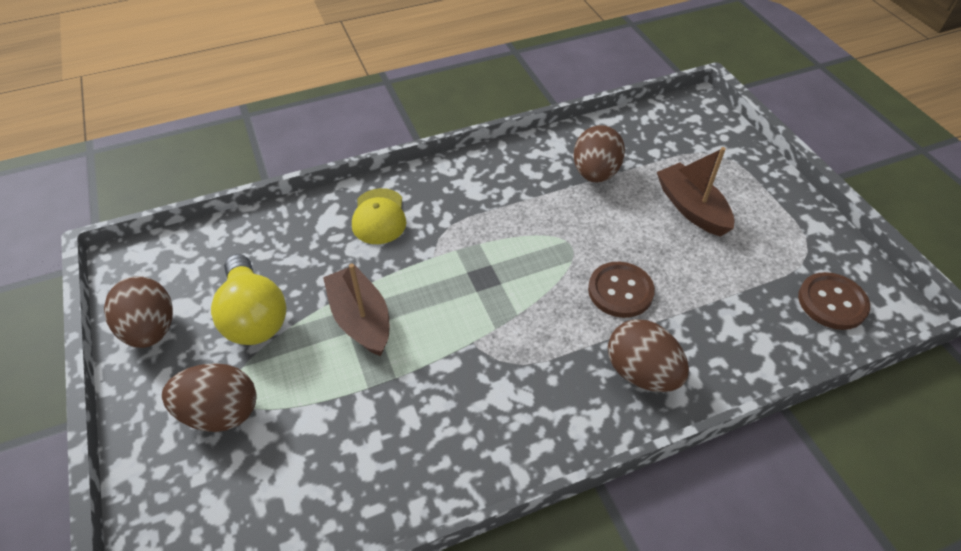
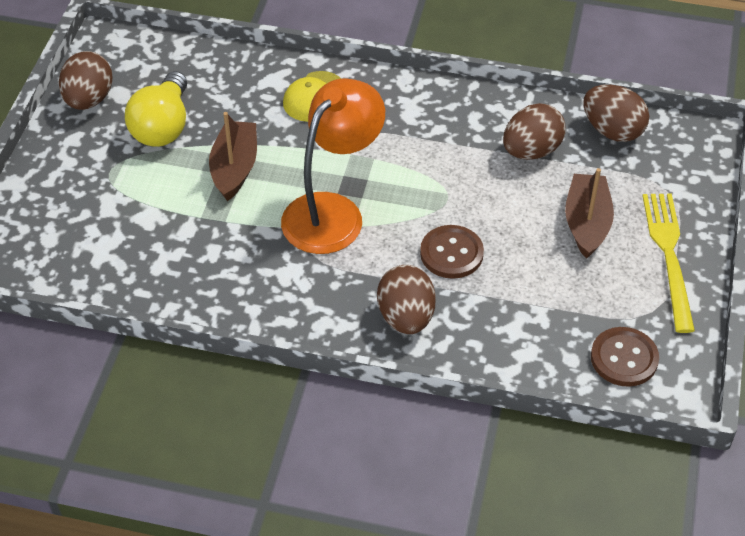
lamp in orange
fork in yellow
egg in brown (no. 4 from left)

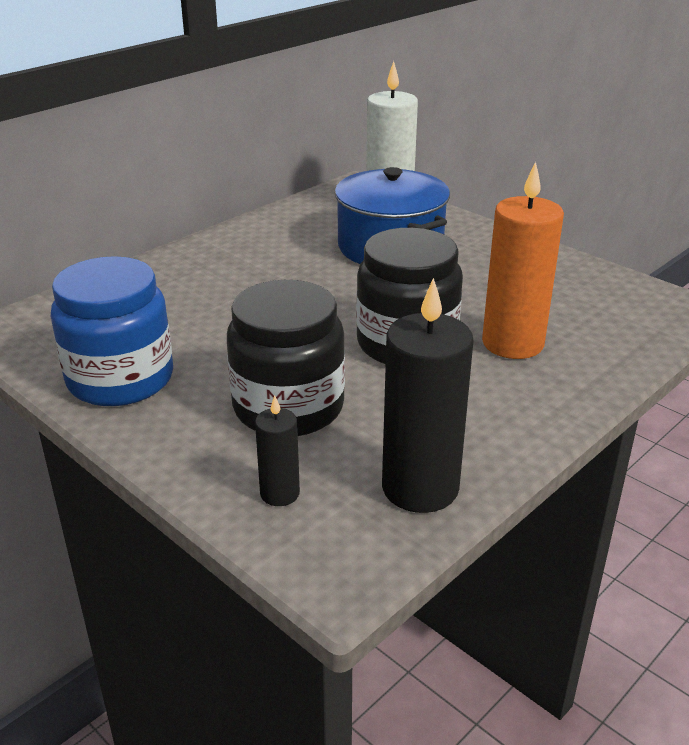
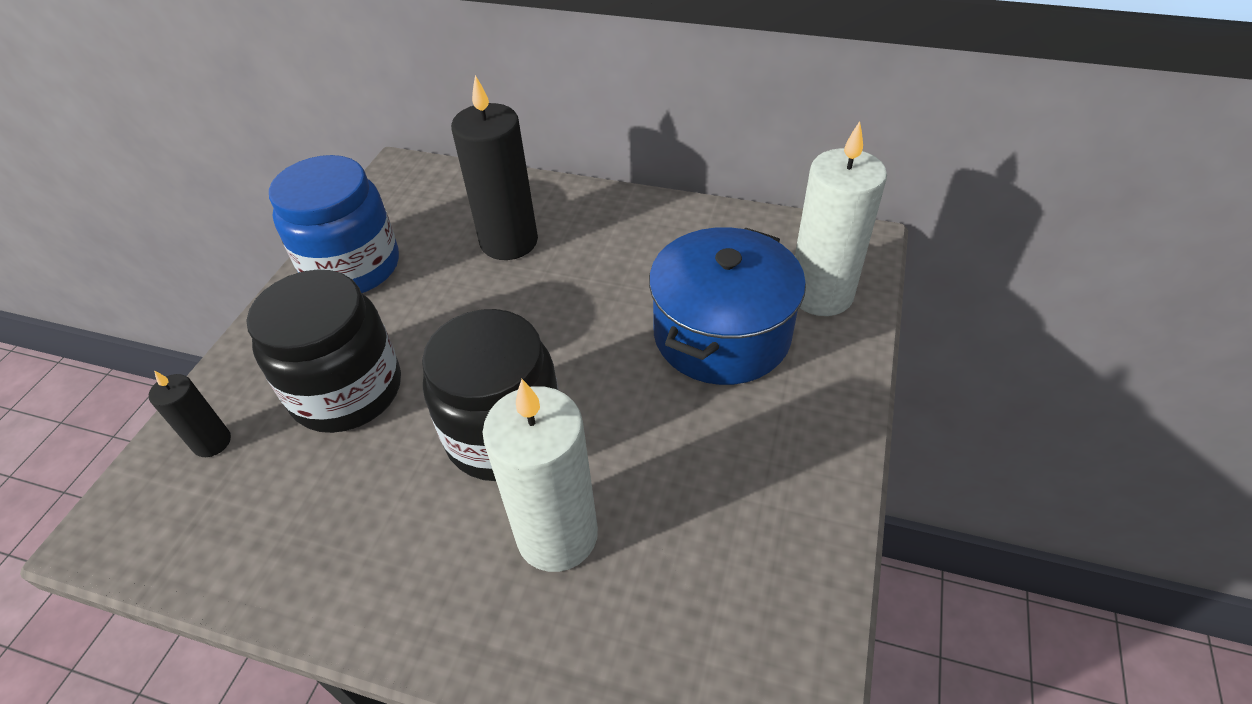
candle in black (no. 2 from left)
candle in white (no. 1 from left)

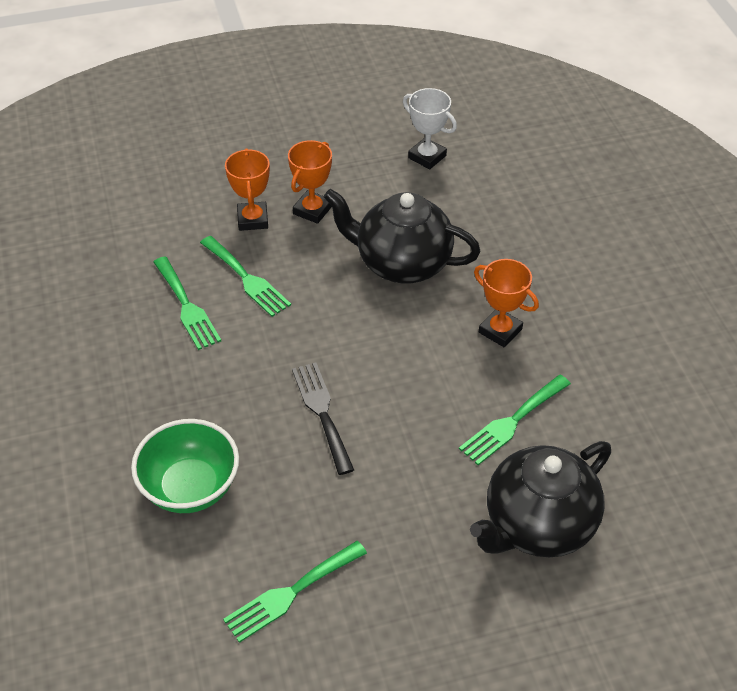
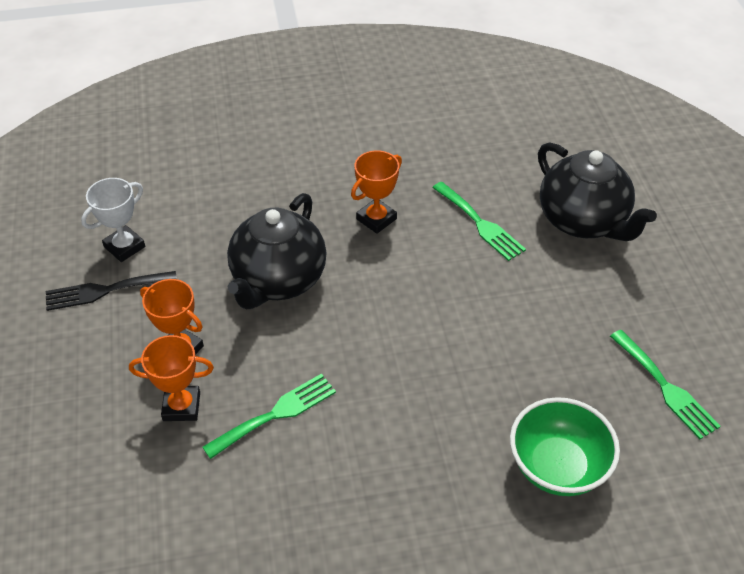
fork in green (no. 1 from left in the first image)
fork in black

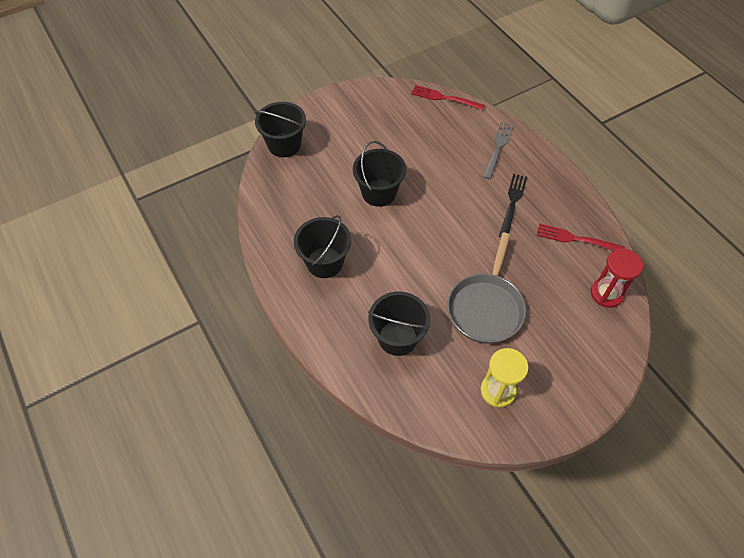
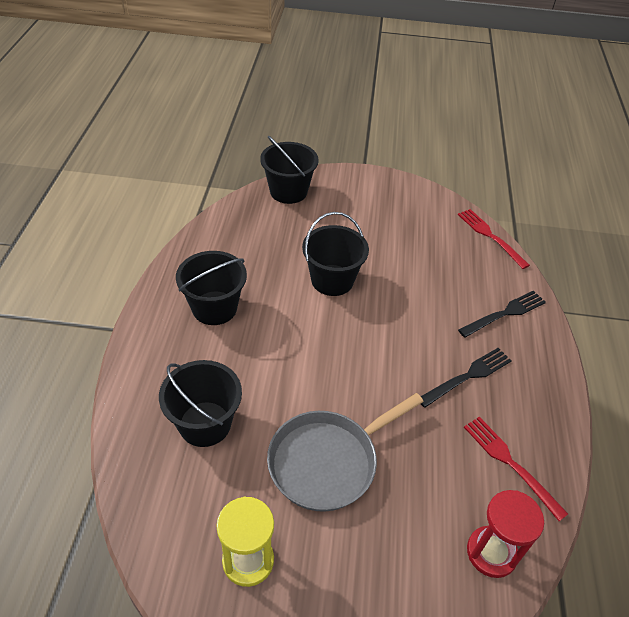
fork in black (no. 2 from left)

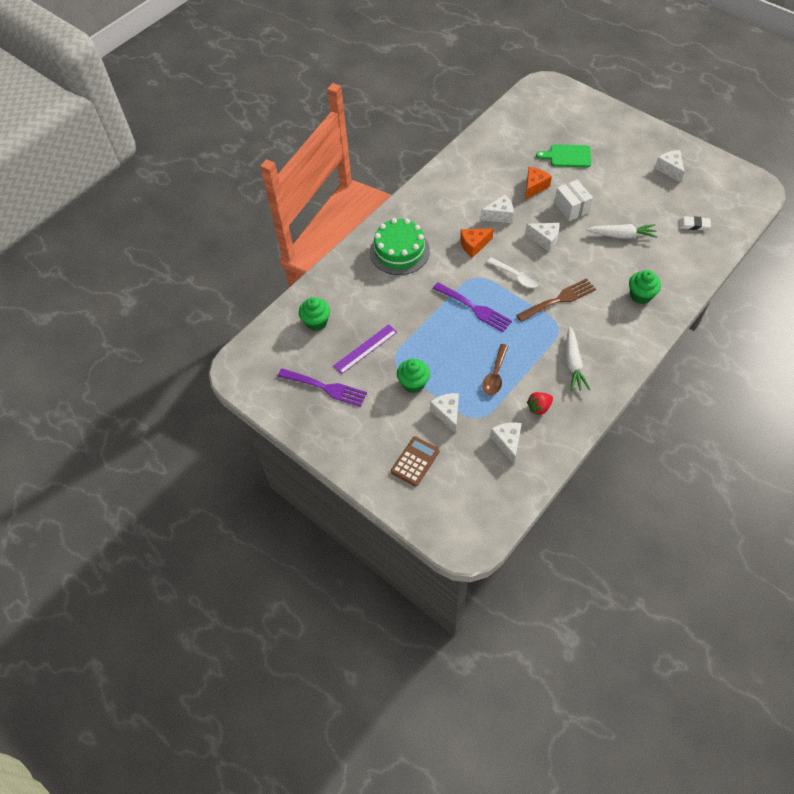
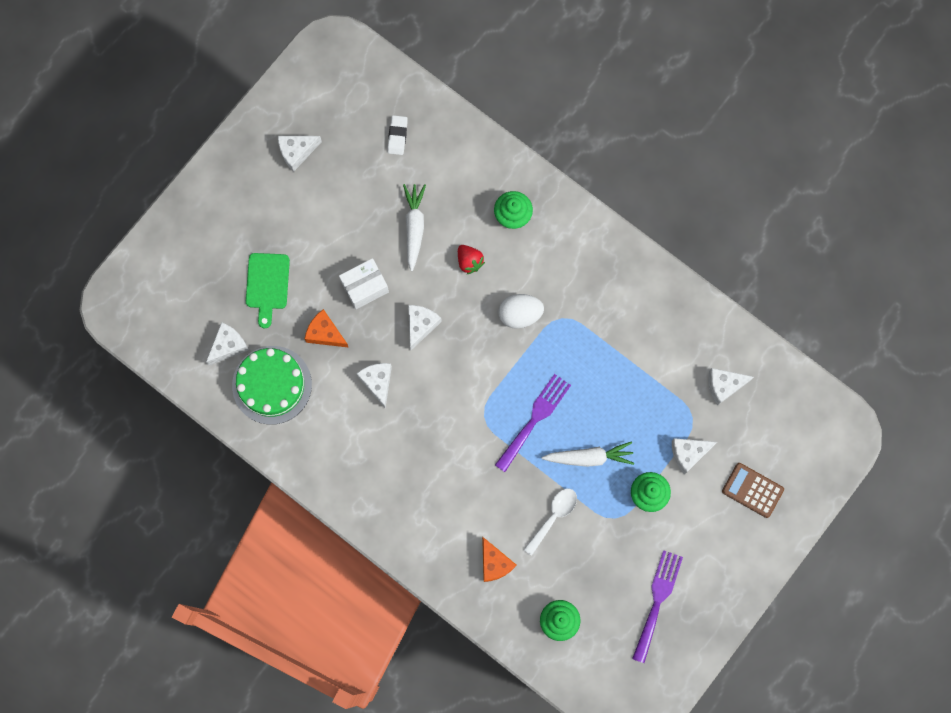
ruler in purple
spoon in brown
cheese in white (no. 1 from left)
cake in green
cheese in orange (no. 2 from left)
spoon in white
strawberry in red
carrot in white (no. 2 from left)
egg in white

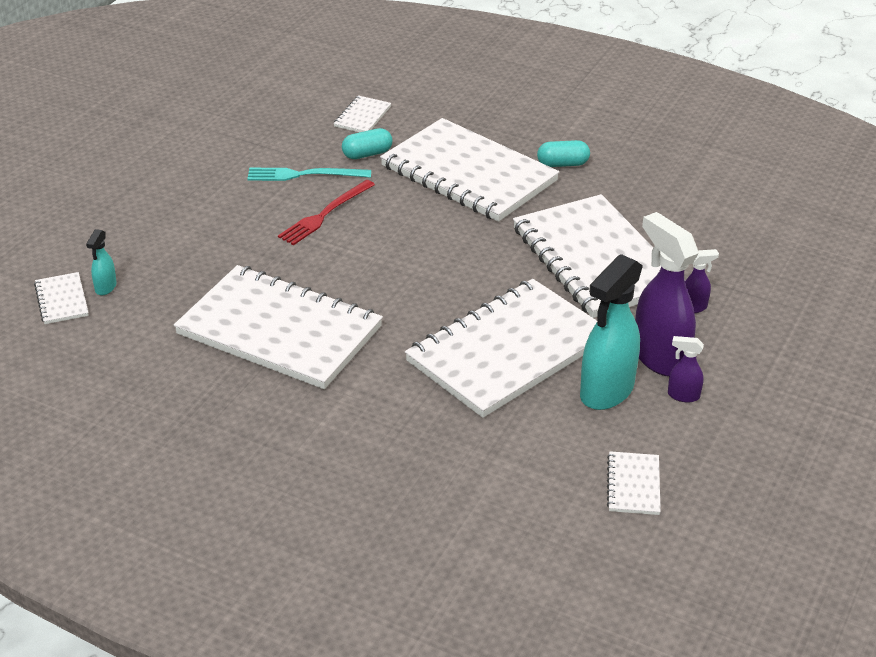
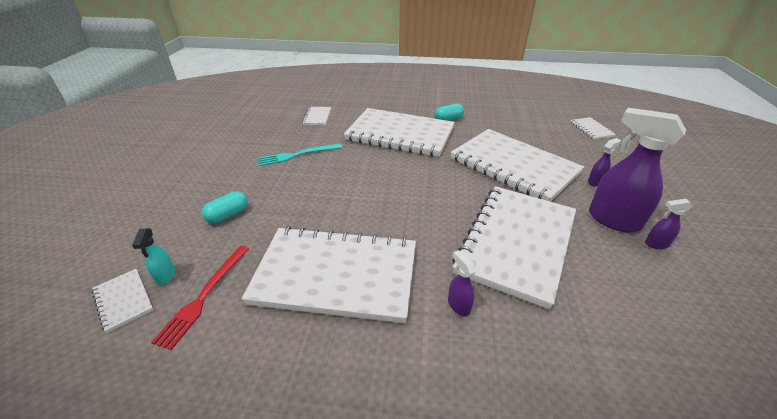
spray bottle in turquoise (no. 2 from left in the first image)
spray bottle in purple (no. 1 from left)
fork in red
capsule in turquoise (no. 1 from left)
notebook in white (no. 7 from left)

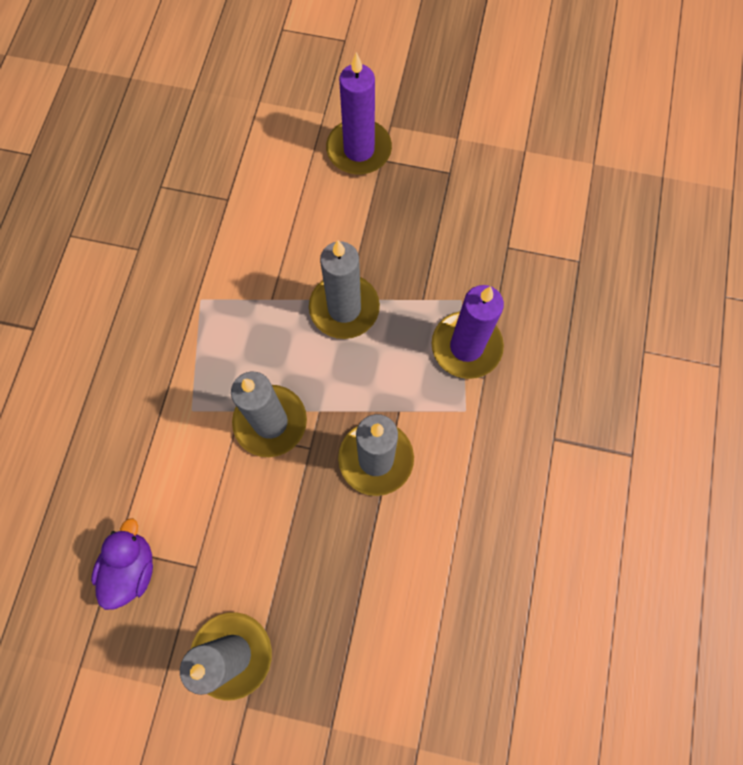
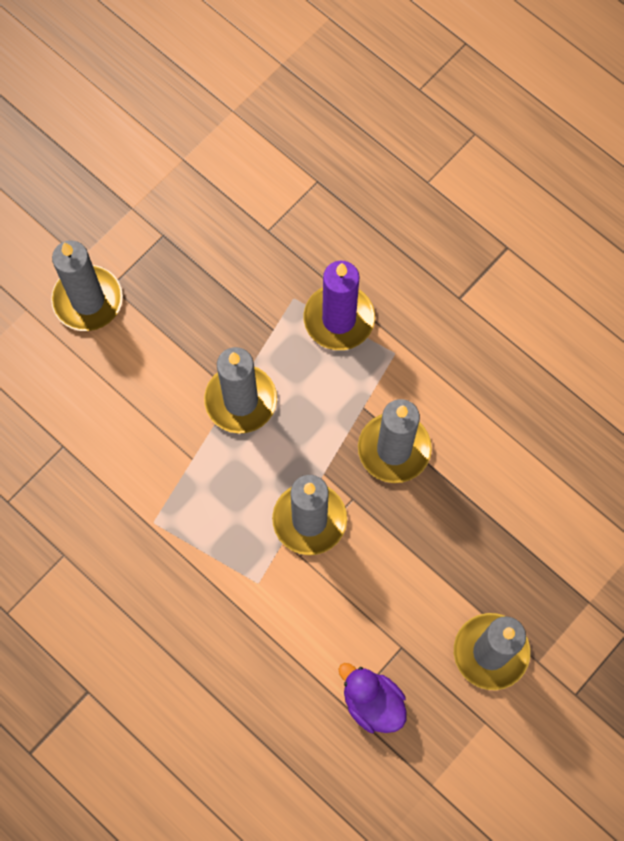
candle in grey (no. 1 from left)

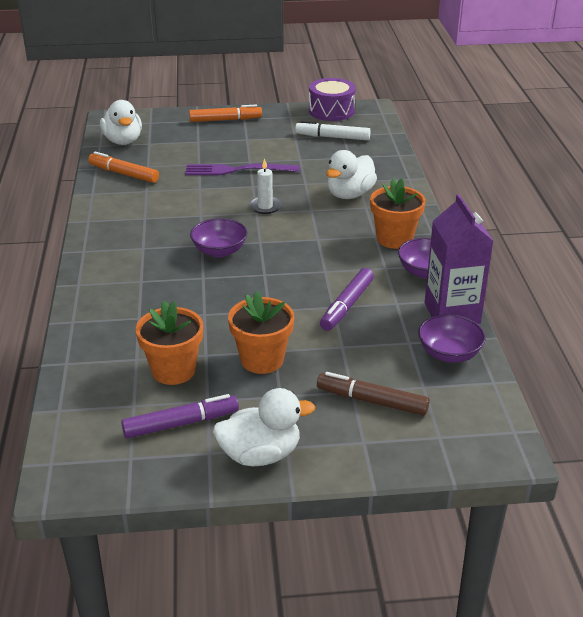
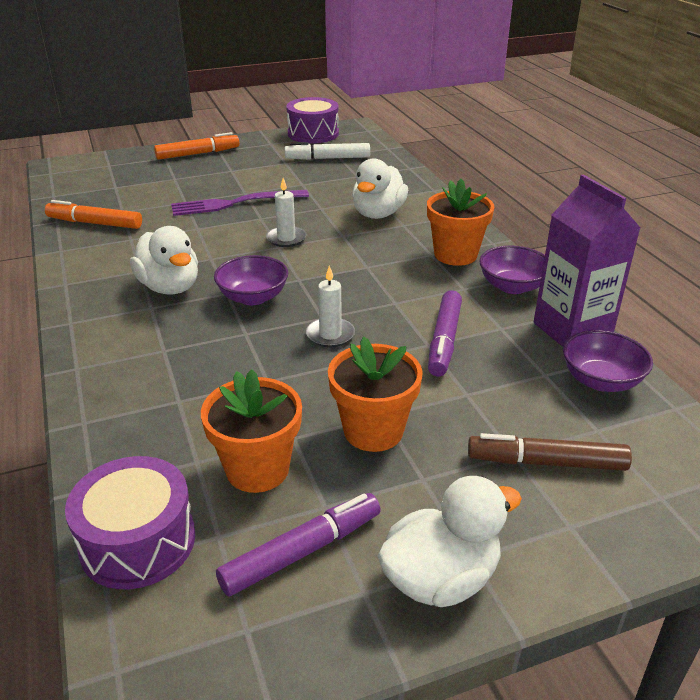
drum in purple (no. 1 from left)
candle in white (no. 2 from left)
duck in white (no. 1 from left)

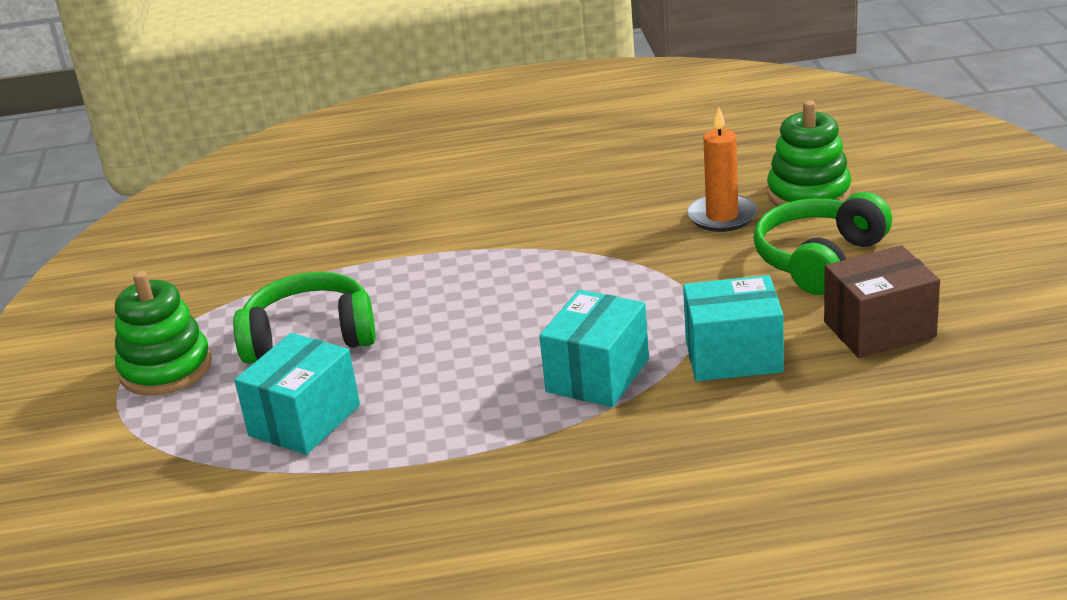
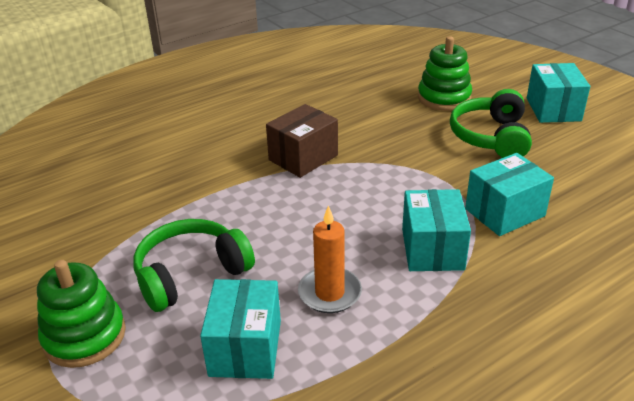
box in turquoise (no. 4 from left)
candle in orange
box in brown

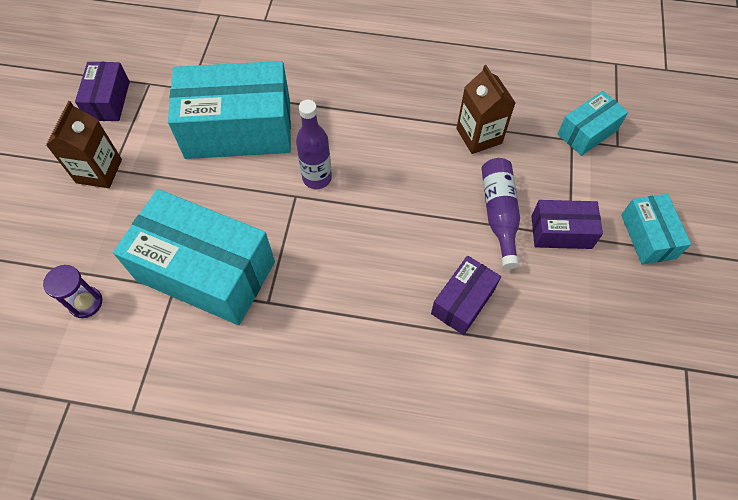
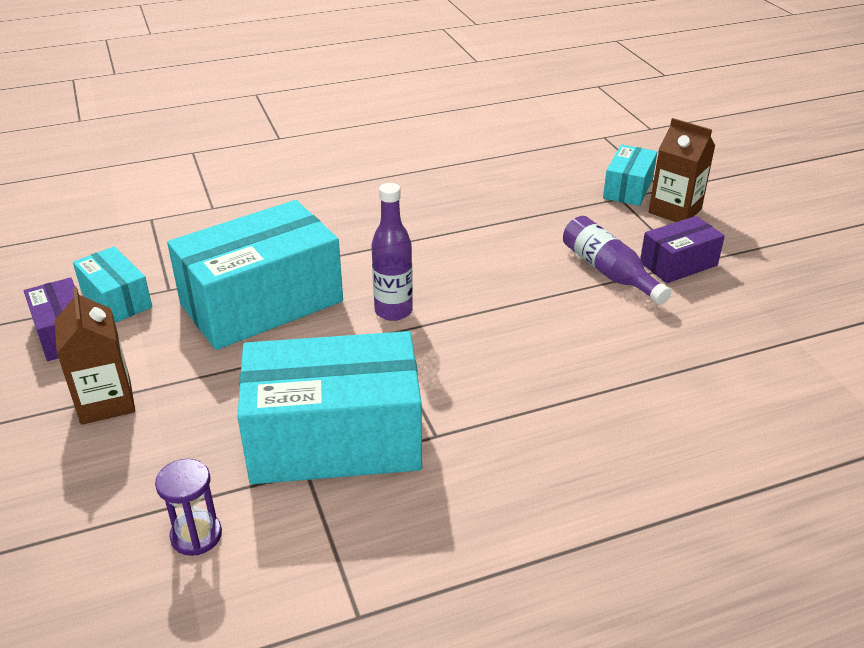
box in purple (no. 2 from left in the first image)
carton in brown (no. 2 from left)
box in turquoise (no. 1 from left)

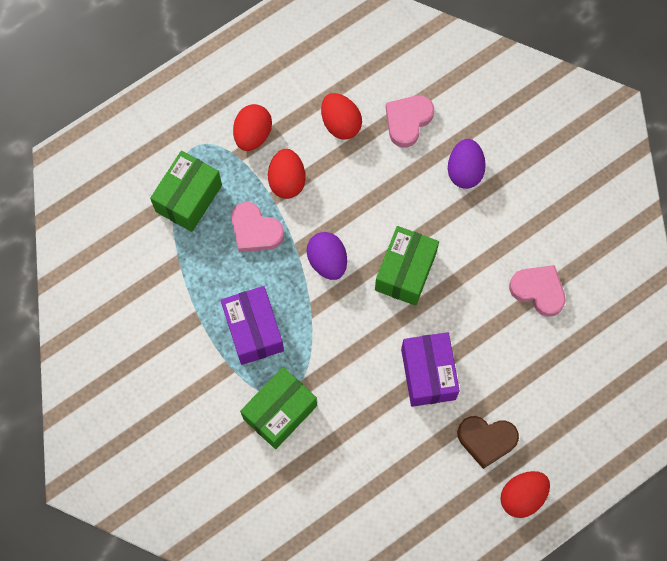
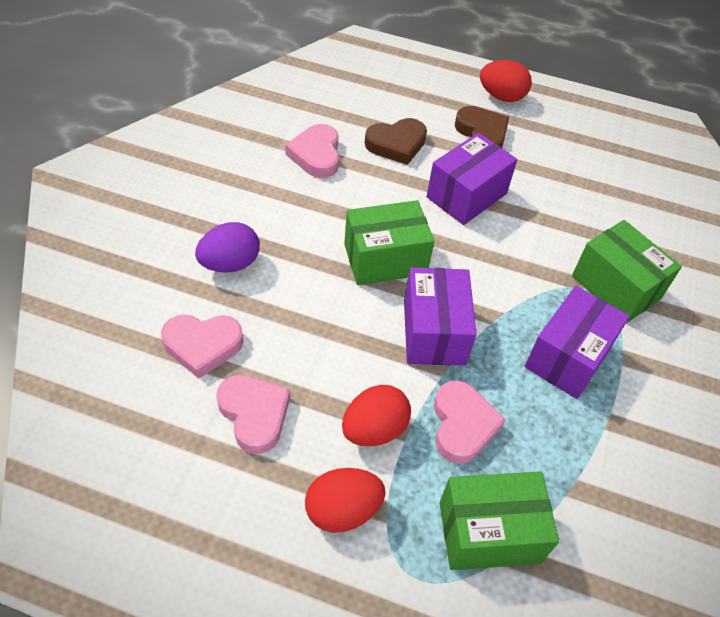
heart in brown (no. 1 from left)
box in purple (no. 1 from left)
heart in pink (no. 2 from left)
box in green (no. 3 from left)

